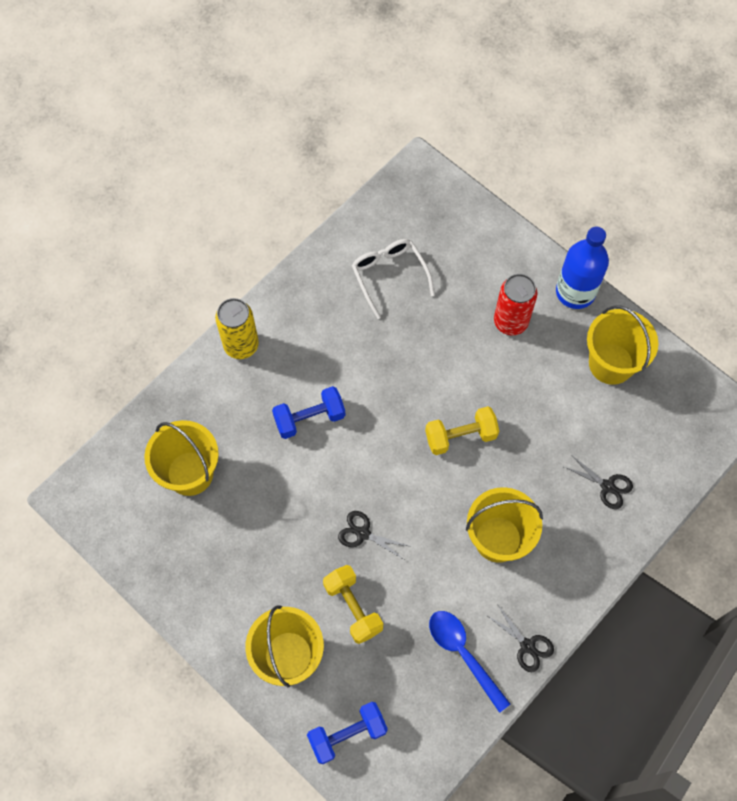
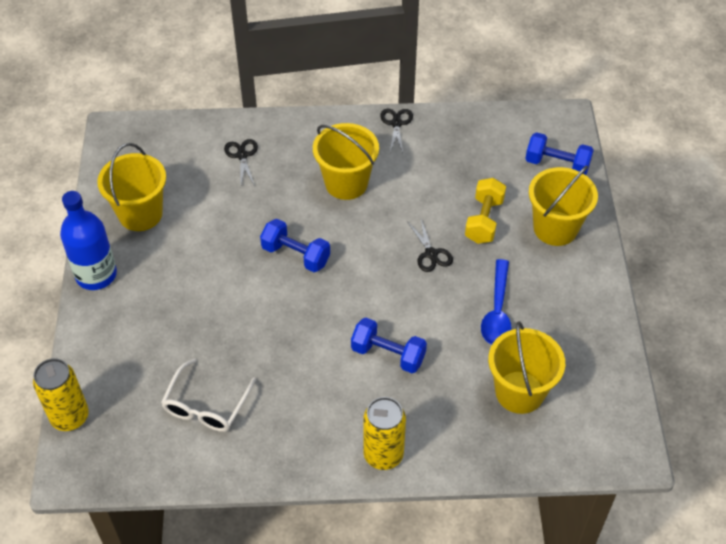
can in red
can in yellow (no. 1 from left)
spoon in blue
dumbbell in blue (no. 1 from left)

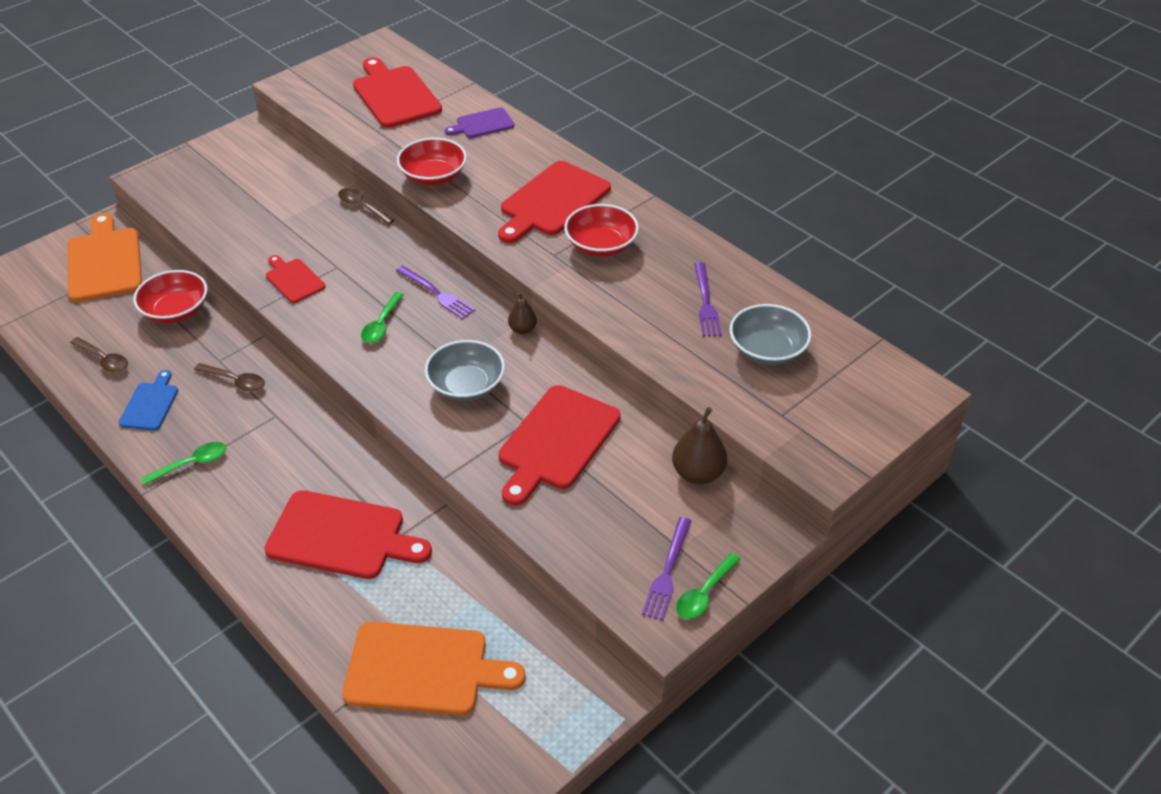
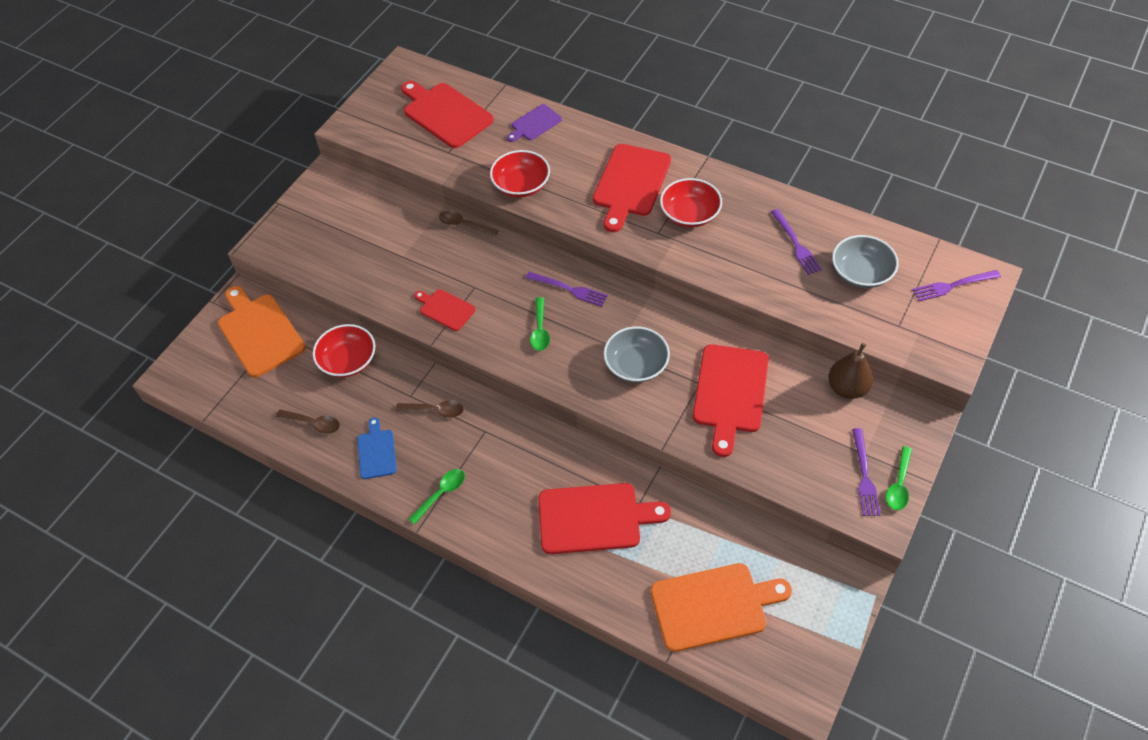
pear in brown (no. 1 from left in the first image)
fork in purple (no. 4 from left)

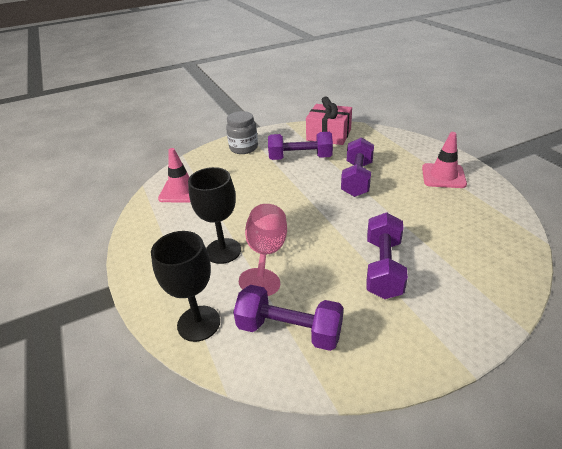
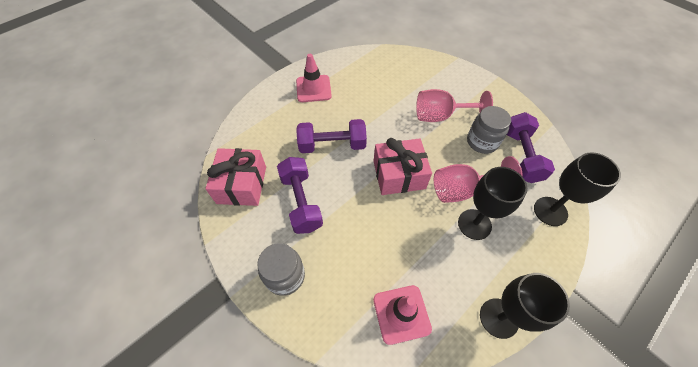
gift in pink (no. 2 from left)
jar in grey (no. 2 from left)
goblet in black (no. 2 from left)
goblet in pink (no. 1 from left)

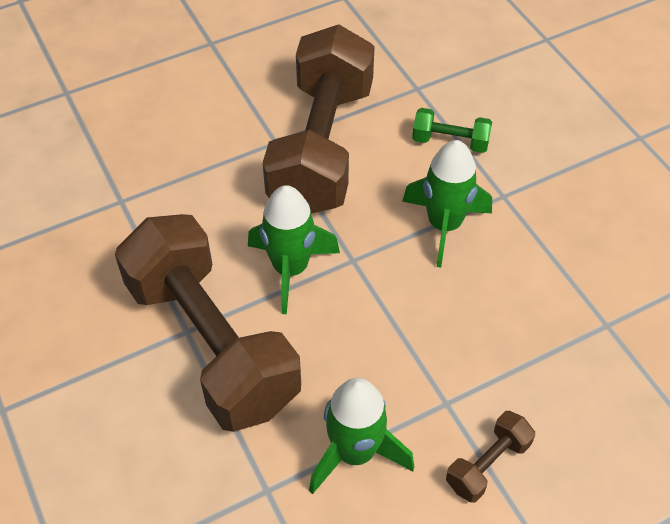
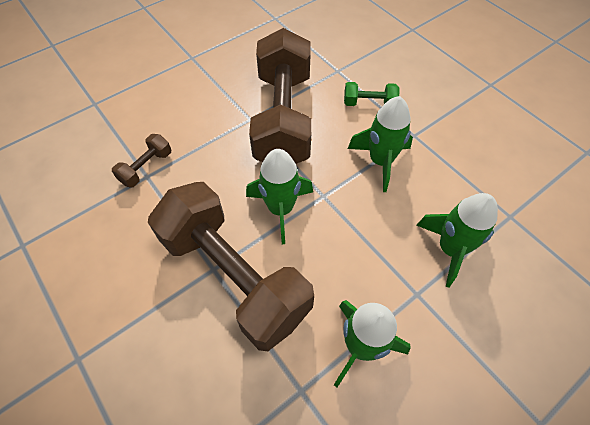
rocket in green (no. 4 from left)
dumbbell in brown (no. 1 from left)

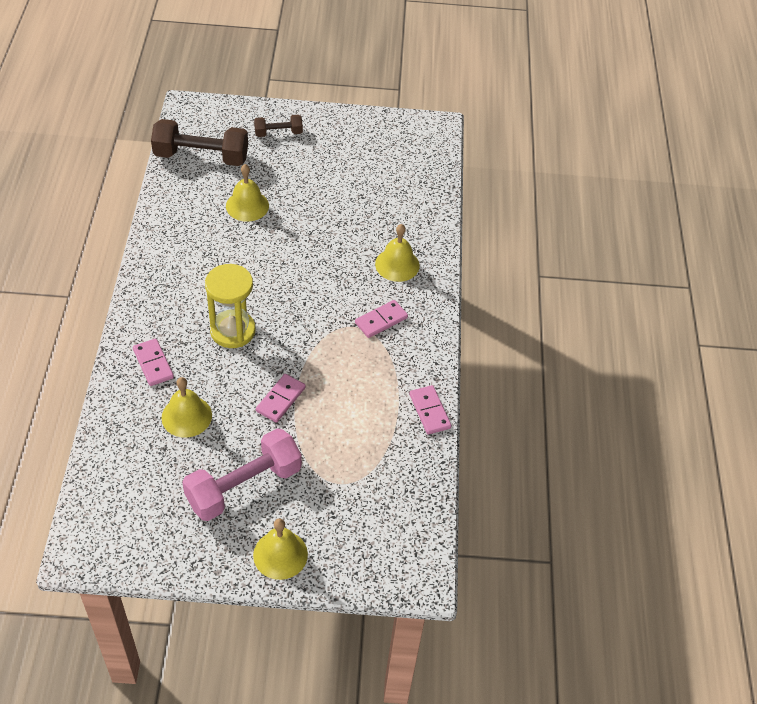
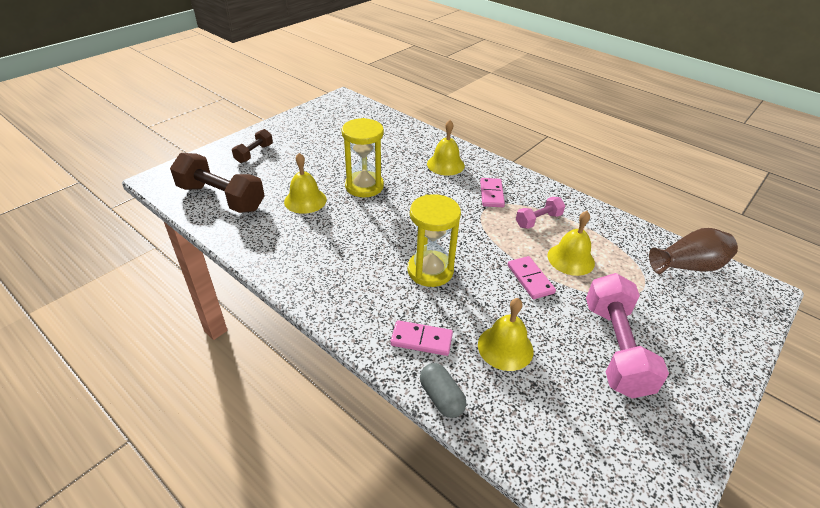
domino in pink (no. 4 from left in the first image)
hourglass in yellow (no. 1 from left)
capsule in grey
dumbbell in pink (no. 1 from left)
vase in brown
bell in yellow (no. 4 from left)
dumbbell in brown (no. 1 from left)

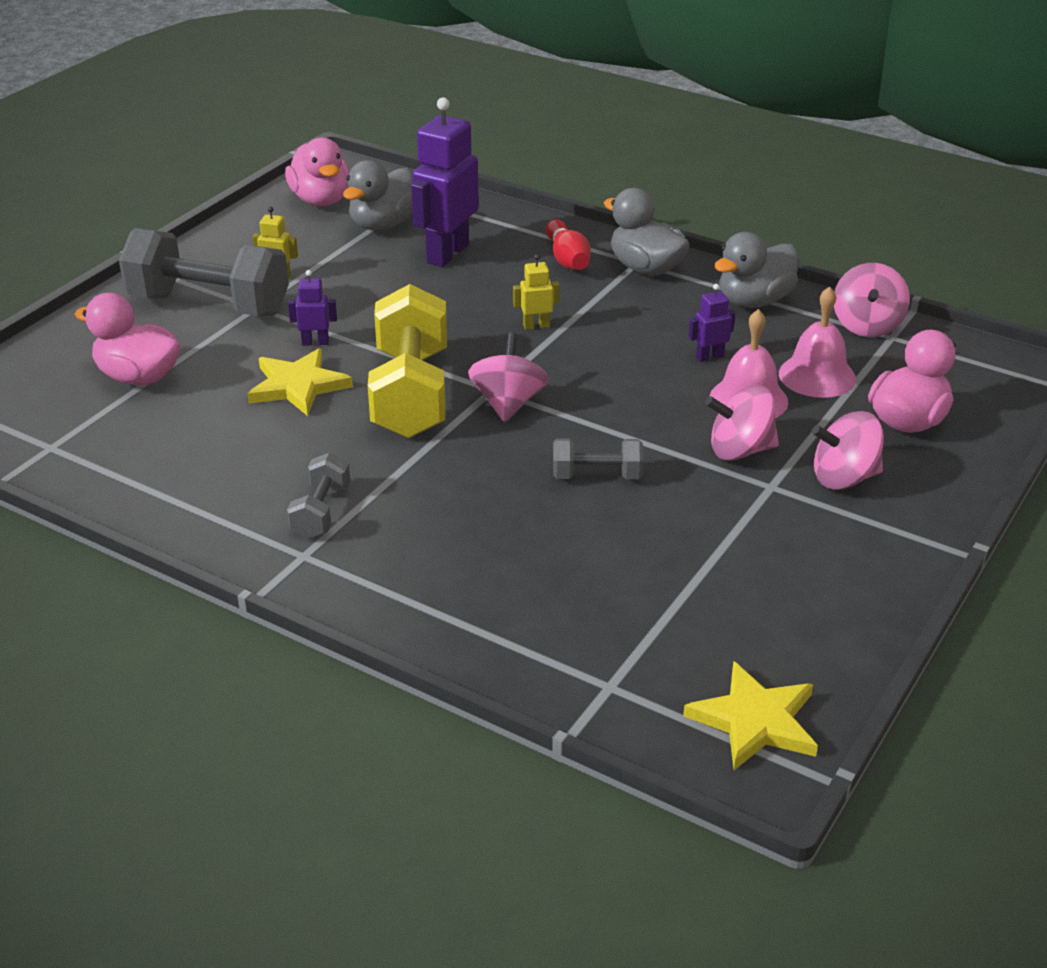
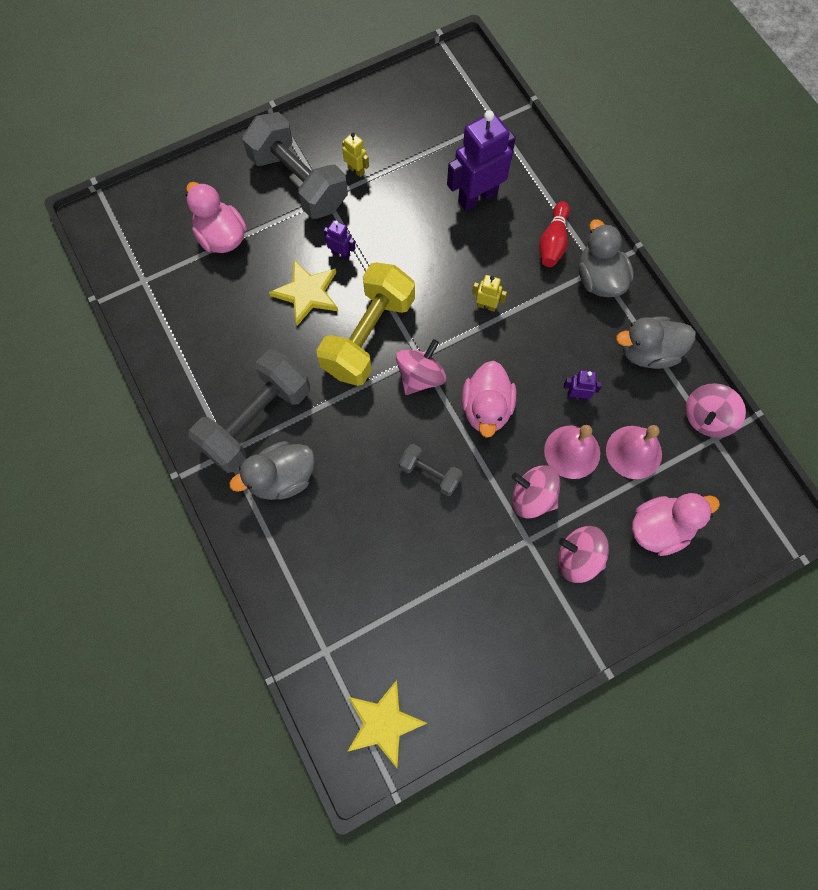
duck in pink (no. 2 from left)
duck in grey (no. 1 from left)
dumbbell in grey (no. 1 from left)

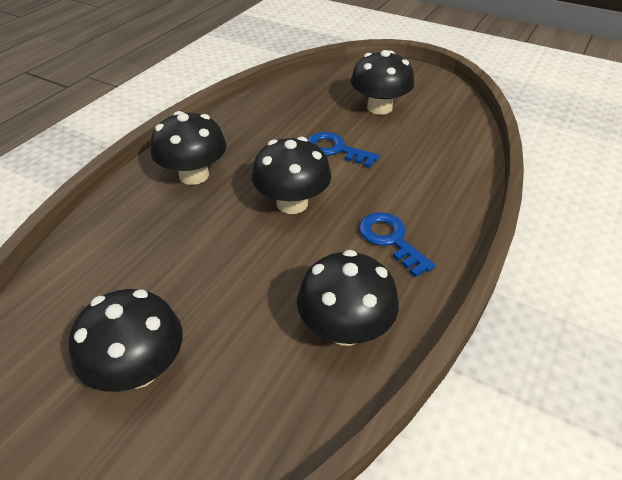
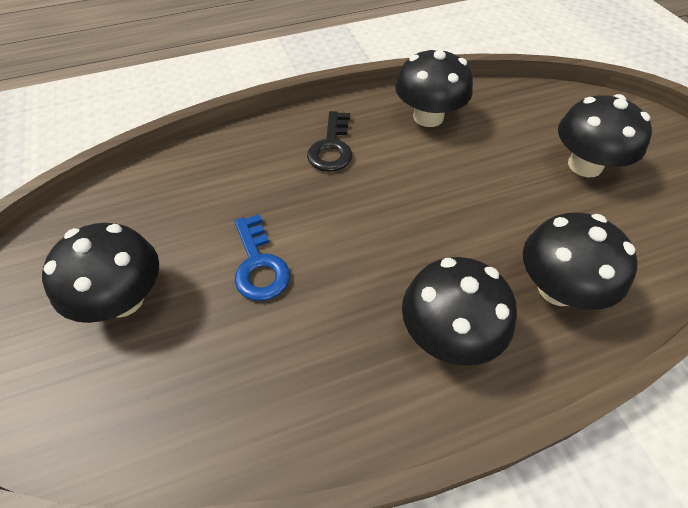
mushroom in black (no. 4 from left)
key in black

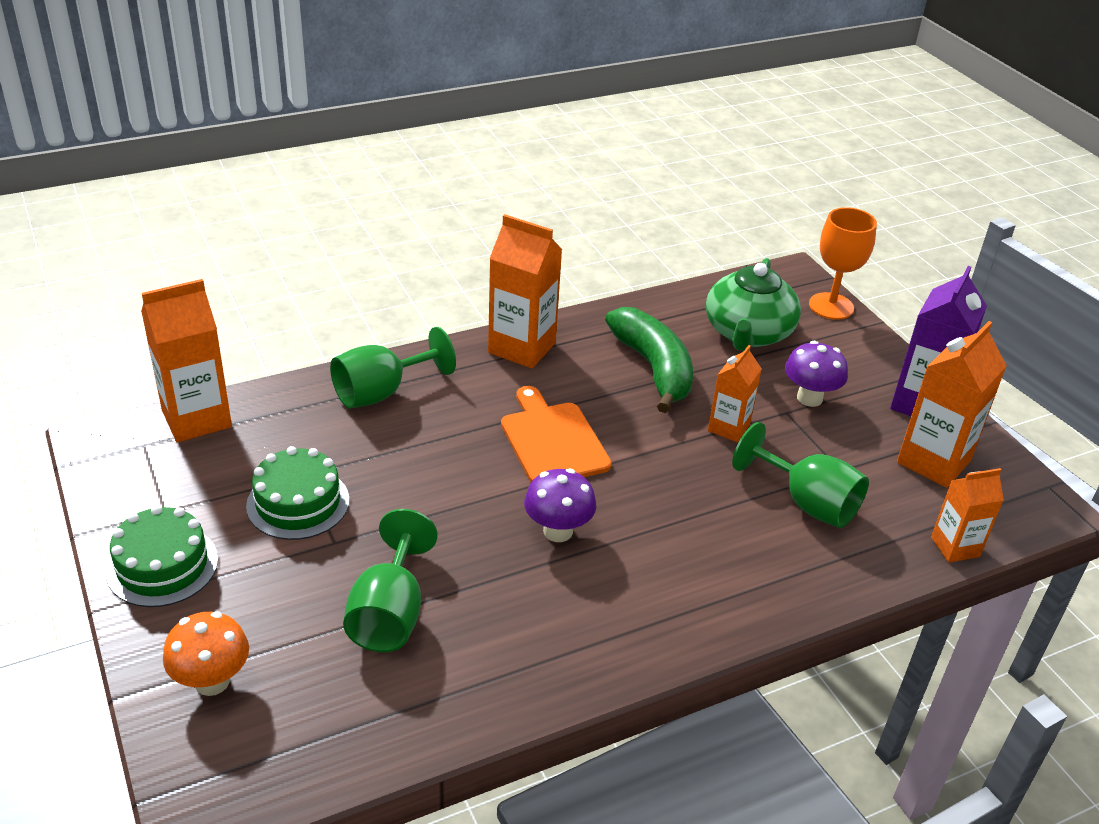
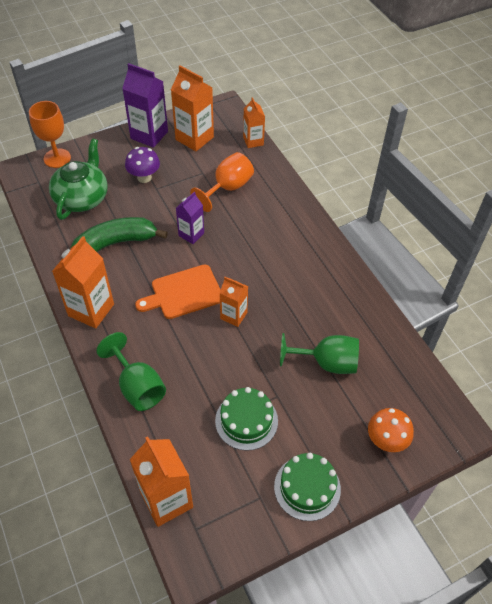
mushroom in purple (no. 1 from left in the first image)
carton in purple (no. 2 from left)
carton in orange (no. 4 from left)
goblet in orange (no. 2 from left)
teapot in green

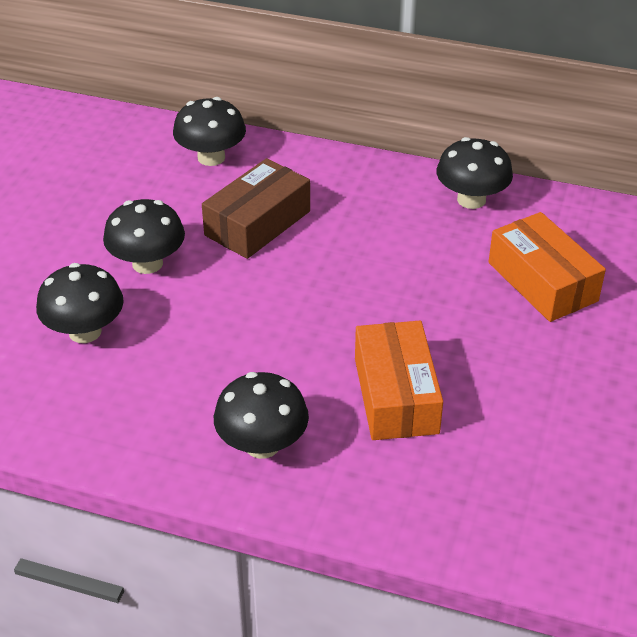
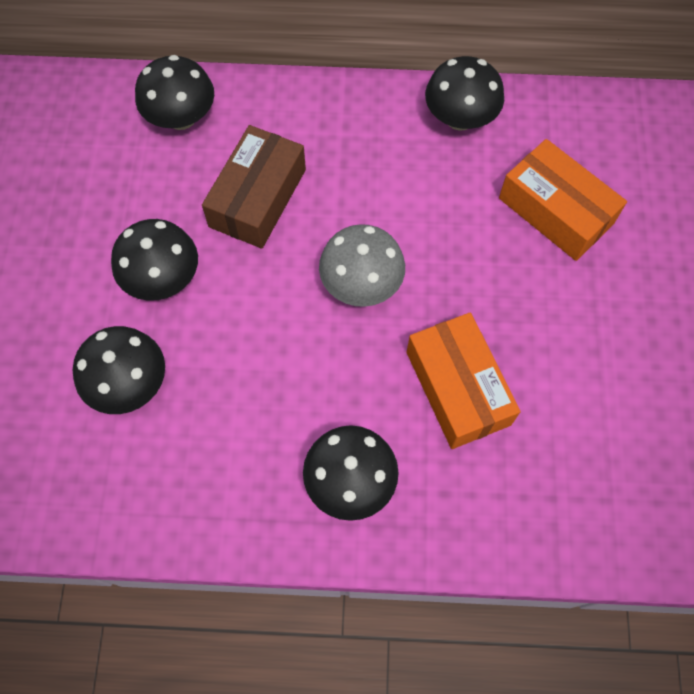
mushroom in grey

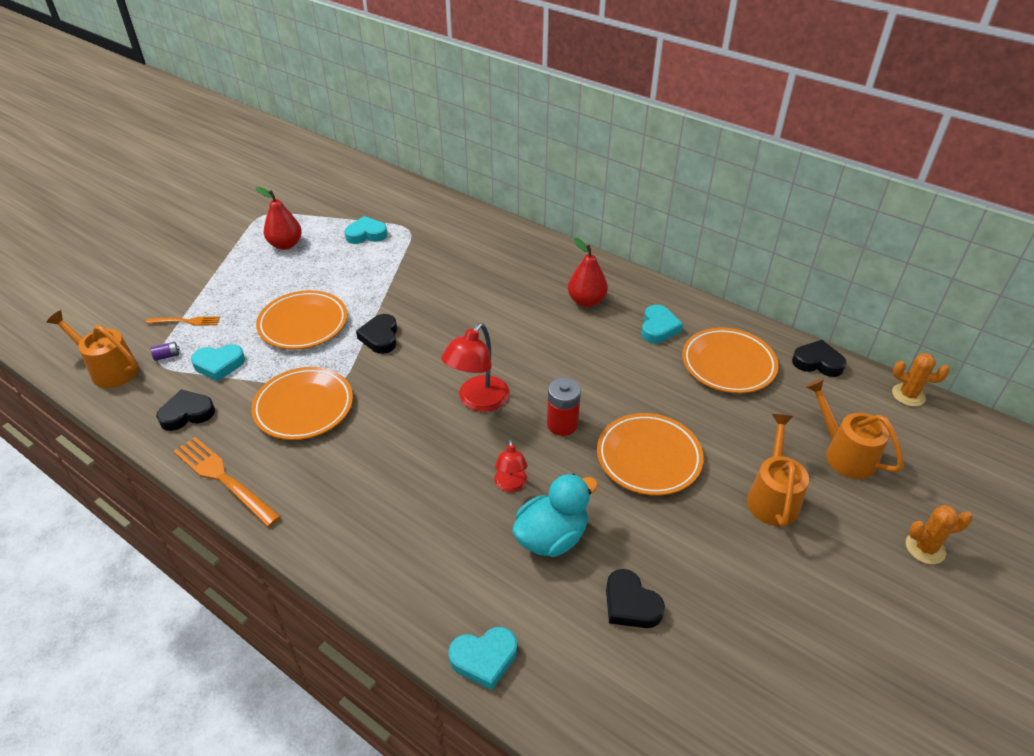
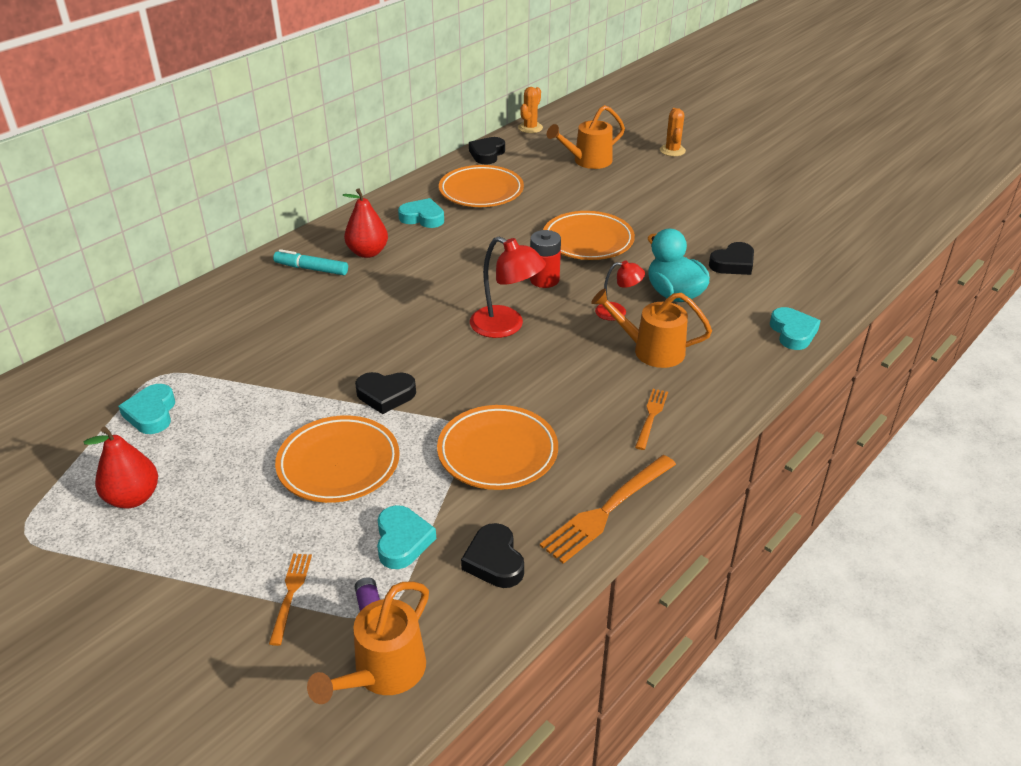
marker in turquoise
fork in orange (no. 3 from left)
watering can in orange (no. 3 from left)

